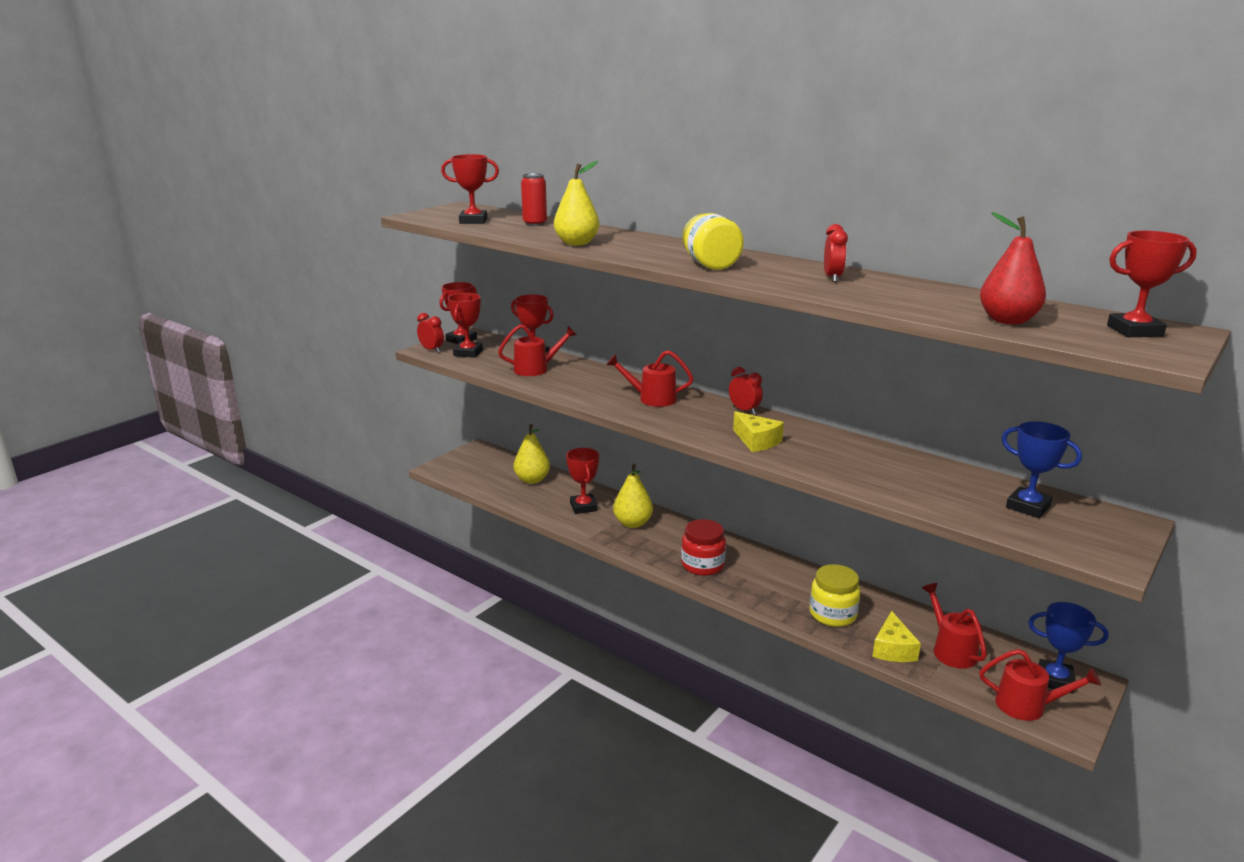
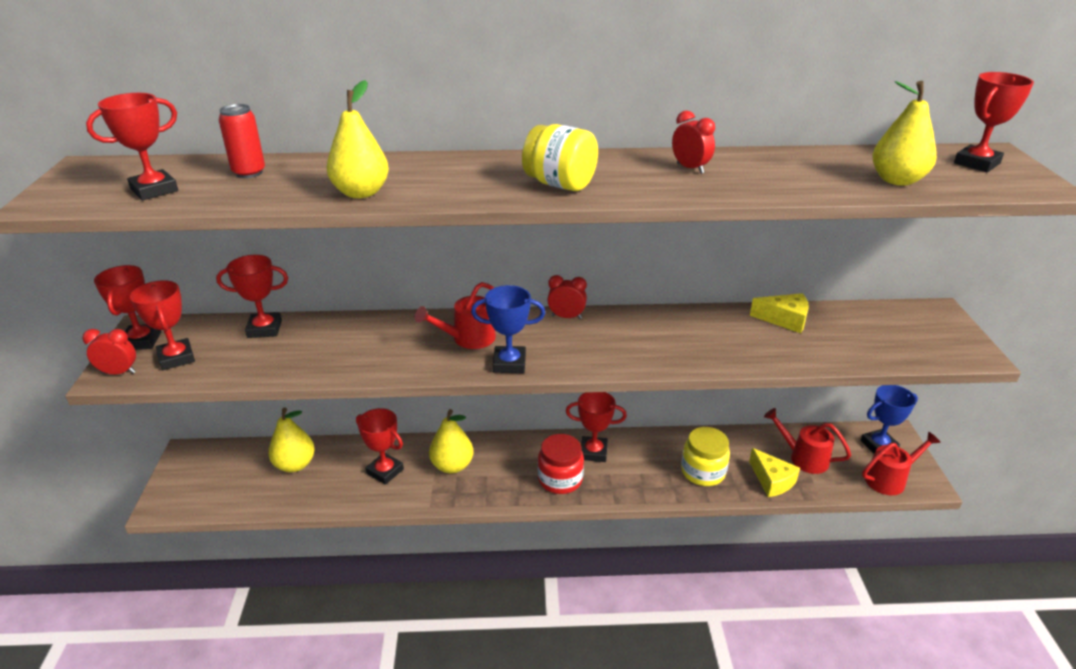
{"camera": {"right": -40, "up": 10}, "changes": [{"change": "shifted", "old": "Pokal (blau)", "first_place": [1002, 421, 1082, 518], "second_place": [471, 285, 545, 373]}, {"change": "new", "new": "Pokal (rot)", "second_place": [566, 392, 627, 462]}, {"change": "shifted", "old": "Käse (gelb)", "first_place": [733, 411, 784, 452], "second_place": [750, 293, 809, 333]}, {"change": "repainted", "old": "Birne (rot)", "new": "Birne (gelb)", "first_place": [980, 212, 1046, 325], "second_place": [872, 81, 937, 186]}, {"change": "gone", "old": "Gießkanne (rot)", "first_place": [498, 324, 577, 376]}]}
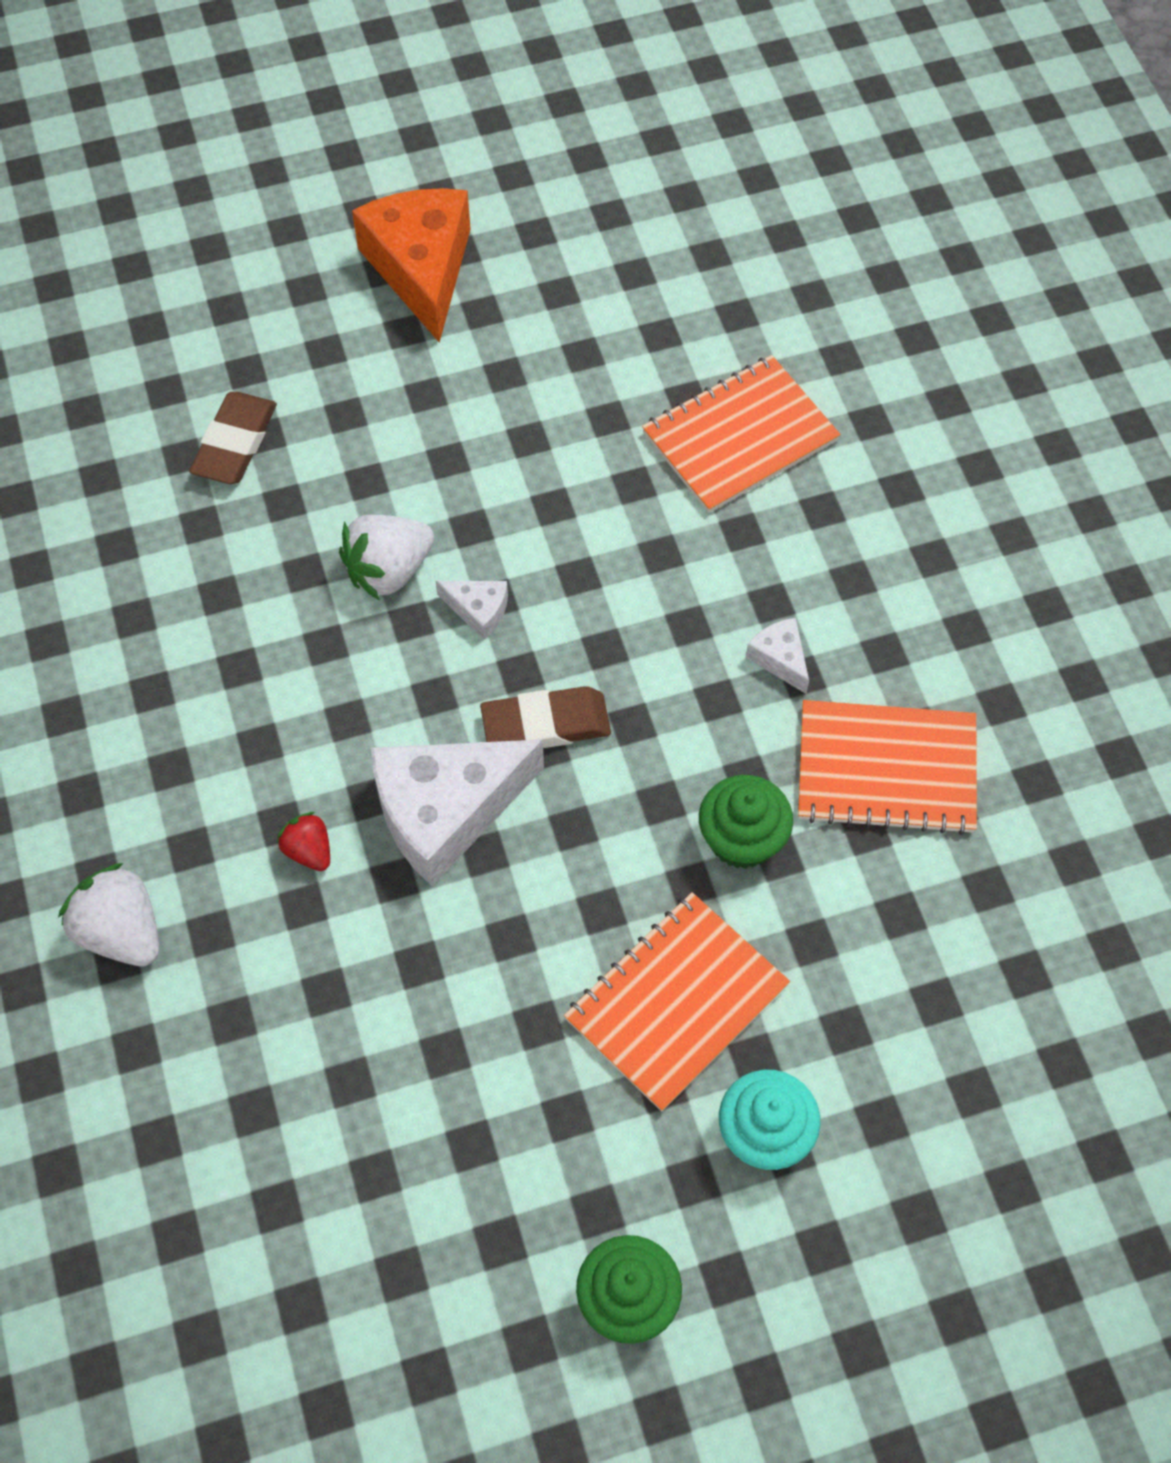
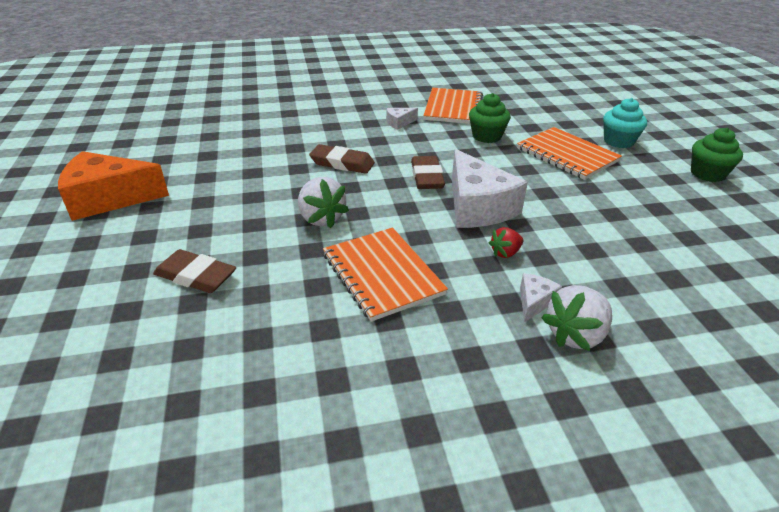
{"camera": {"right": -85, "up": -25}, "changes": [{"change": "new", "new": "Radiergummi (braun)", "second_place": [309, 144, 375, 174]}, {"change": "shifted", "old": "Notizbuch (orange)", "first_place": [642, 355, 840, 513], "second_place": [323, 227, 448, 322]}, {"change": "shifted", "old": "Käse (weiß)", "first_place": [435, 581, 508, 640], "second_place": [520, 273, 562, 322]}]}
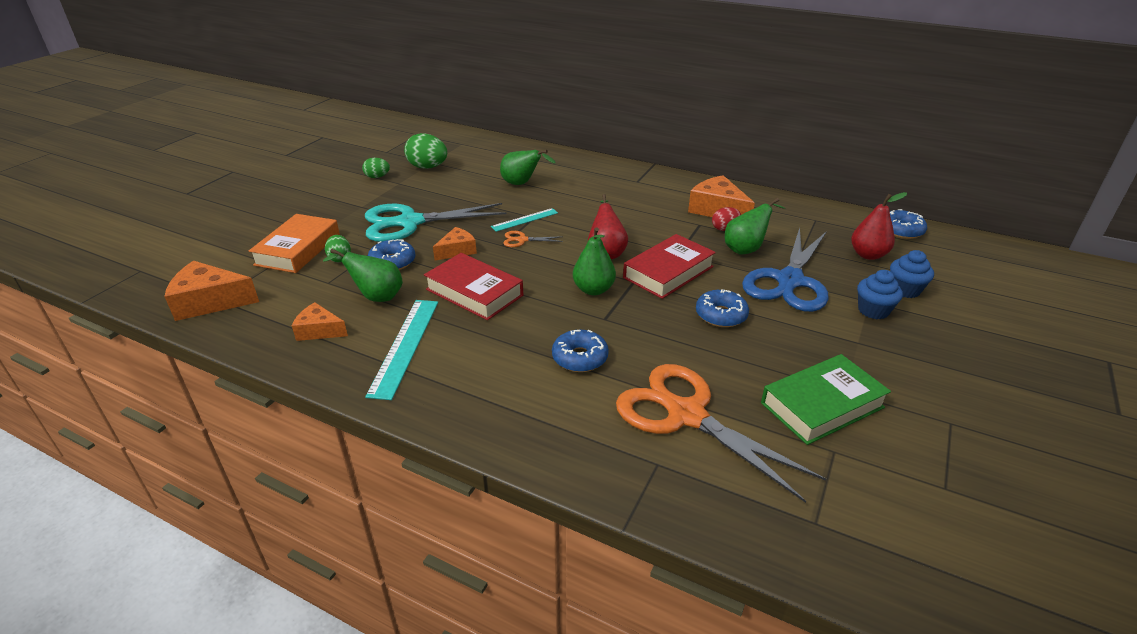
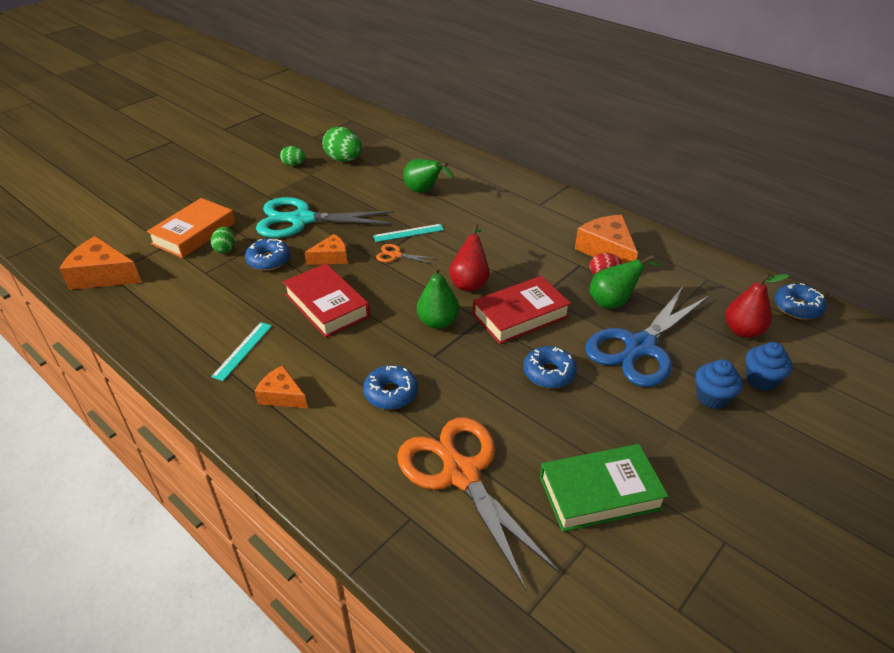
{"camera": {"right": 15, "up": 5}, "changes": [{"change": "scaled", "old": "Lineal (türkis)", "first_place": [365, 300, 438, 400], "second_place": [211, 322, 272, 381], "factor": 0.6}, {"change": "shifted", "old": "Käse (orange)", "first_place": [292, 302, 348, 341], "second_place": [255, 365, 307, 408]}, {"change": "gone", "old": "Birne (grün)", "first_place": [323, 249, 403, 302]}]}
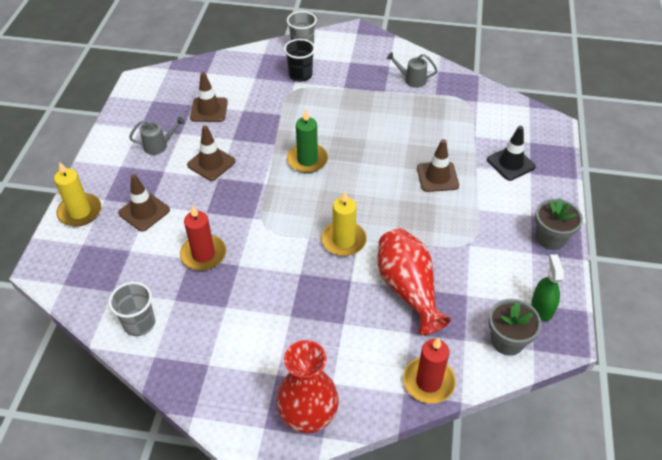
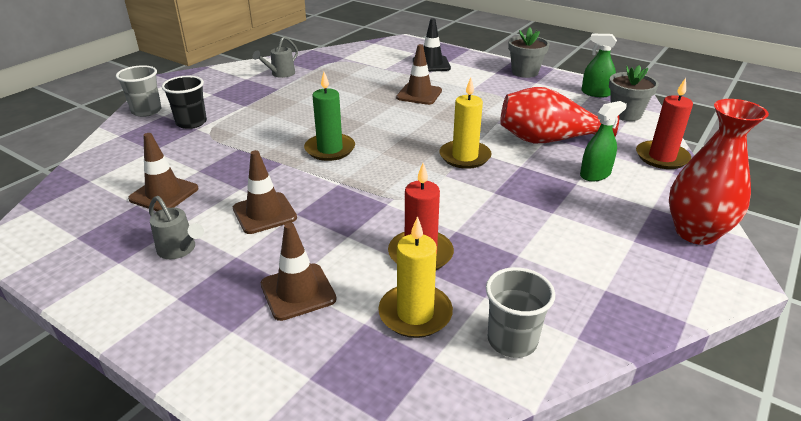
{"camera": {"right": -65, "up": -15}, "changes": [{"change": "rotated", "old": "Gießkanne (grau)", "first_place": [129, 116, 185, 155], "second_place": [149, 196, 204, 259], "degrees": 120}, {"change": "shifted", "old": "Kerze (gelb)", "first_place": [54, 161, 101, 227], "second_place": [378, 216, 453, 338]}, {"change": "new", "new": "Sprühflasche (grün)", "second_place": [580, 101, 627, 181]}]}
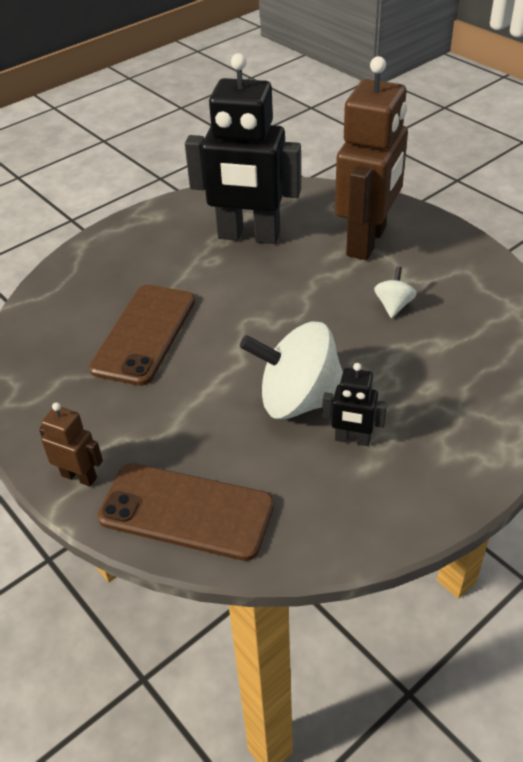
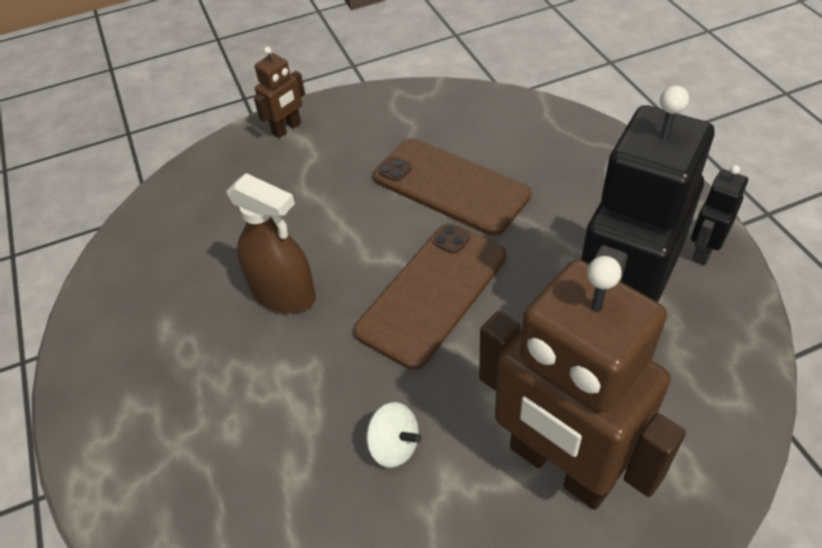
{"camera": {"right": 110, "up": 5}, "changes": [{"change": "swapped", "old": "Kreisel (weiß)", "new": "Sprühflasche (braun)", "first_place": [240, 322, 343, 419], "second_place": [226, 173, 316, 313]}, {"change": "shifted", "old": "Handy (braun)", "first_place": [98, 463, 274, 561], "second_place": [354, 224, 506, 370]}, {"change": "shifted", "old": "Roboter (schwarz)", "first_place": [322, 363, 387, 446], "second_place": [691, 165, 748, 265]}]}
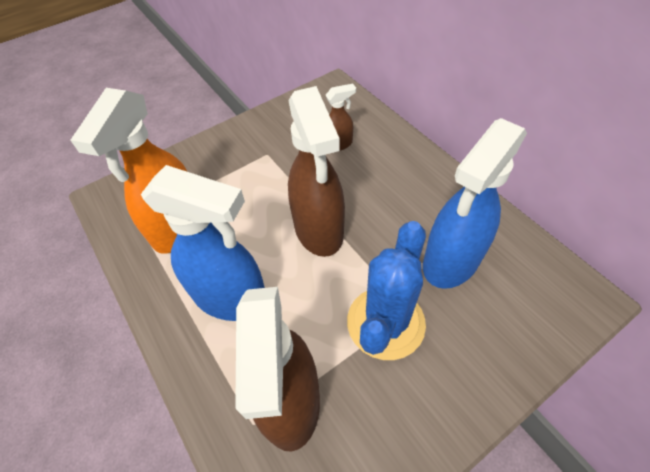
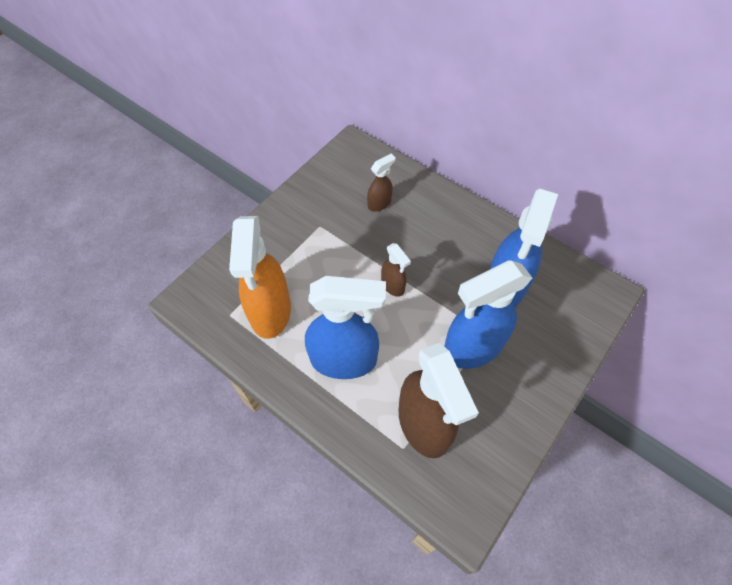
{"camera": {"right": -20, "up": 5}, "changes": [{"change": "scaled", "old": "Sprühflasche (braun)", "first_place": [288, 86, 345, 257], "second_place": [381, 243, 411, 297], "factor": 0.48}, {"change": "swapped", "old": "Kaktus (blau)", "new": "Sprühflasche (blau)", "first_place": [347, 221, 426, 360], "second_place": [444, 261, 532, 369]}]}
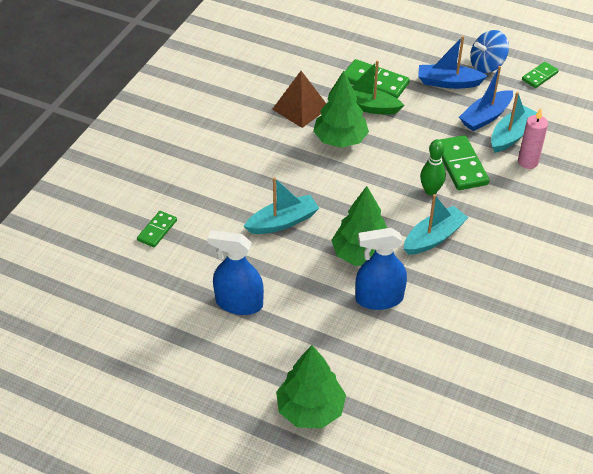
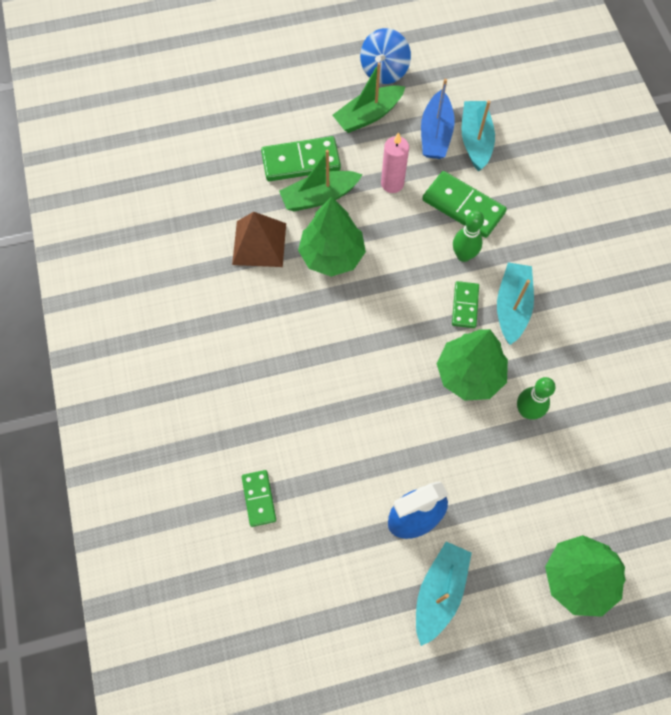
{"camera": {"right": -40, "up": 20}, "changes": [{"change": "repainted", "old": "Boot (blau)", "new": "Boot (grün)", "first_place": [418, 36, 487, 89], "second_place": [332, 62, 406, 133]}, {"change": "shifted", "old": "Kerze (rosa)", "first_place": [518, 108, 548, 169], "second_place": [381, 132, 409, 193]}, {"change": "shifted", "old": "Boot (türkis)", "first_place": [244, 177, 319, 234], "second_place": [416, 542, 472, 646]}, {"change": "shifted", "old": "Dominostein (grün)", "first_place": [522, 62, 559, 88], "second_place": [452, 281, 479, 328]}, {"change": "swapped", "old": "Sprühflasche (blau)", "new": "Bowlingkegel (grün)", "first_place": [355, 228, 407, 310], "second_place": [517, 377, 556, 420]}]}
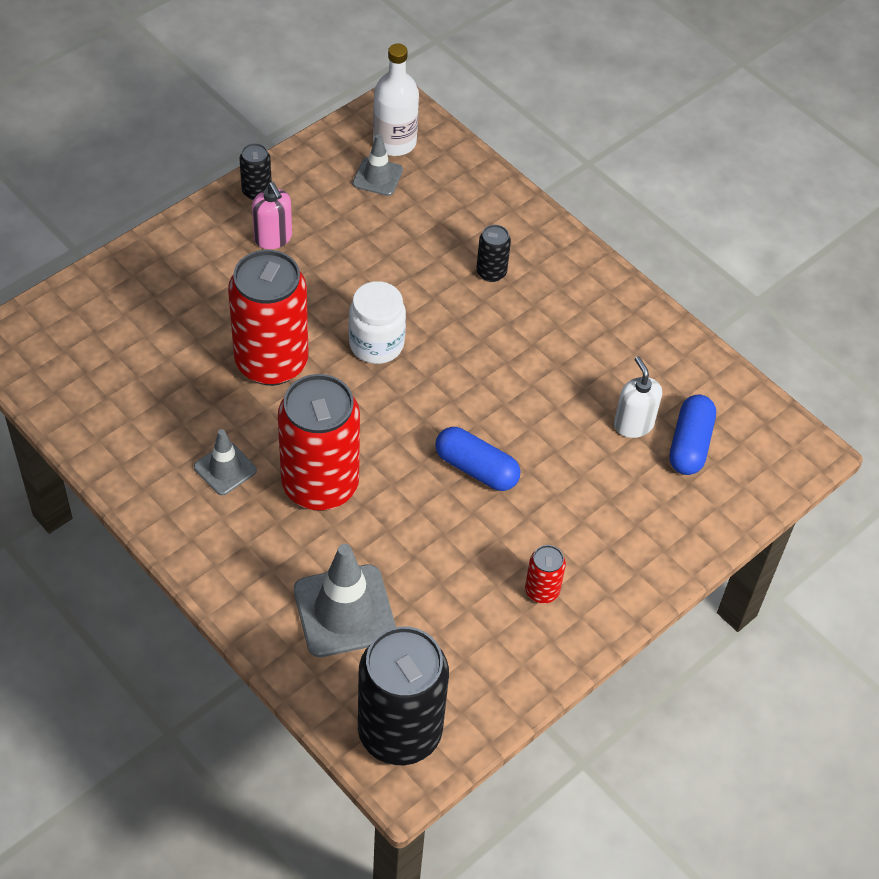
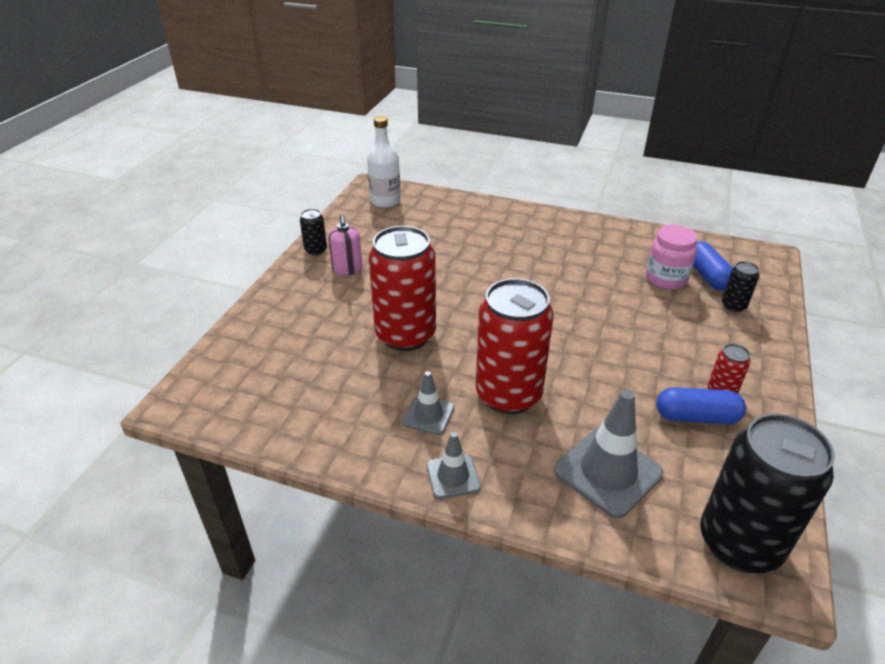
{"camera": {"right": -25, "up": -15}, "changes": [{"change": "rotated", "old": "Seifenspender (rosa)", "first_place": [252, 182, 292, 249], "second_place": [328, 214, 362, 275], "degrees": 45}, {"change": "shifted", "old": "Leitkegel (grau)", "first_place": [353, 134, 403, 196], "second_place": [427, 432, 481, 499]}, {"change": "swapped", "old": "Seifenspender (weiß)", "new": "Einmachglas (rosa)", "first_place": [614, 356, 662, 438], "second_place": [646, 225, 698, 290]}, {"change": "shifted", "old": "Kapsel (blau)", "first_place": [435, 427, 520, 491], "second_place": [656, 387, 746, 424]}, {"change": "shifted", "old": "Dose (schwarz)", "first_place": [476, 225, 511, 282], "second_place": [722, 261, 759, 312]}, {"change": "gone", "old": "Einmachglas (weiß)", "first_place": [349, 281, 406, 364]}]}
